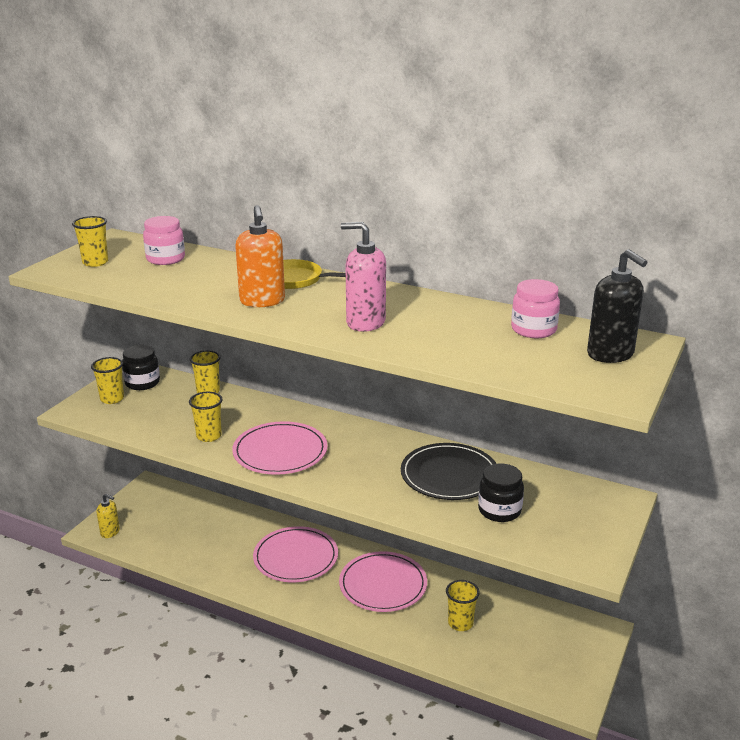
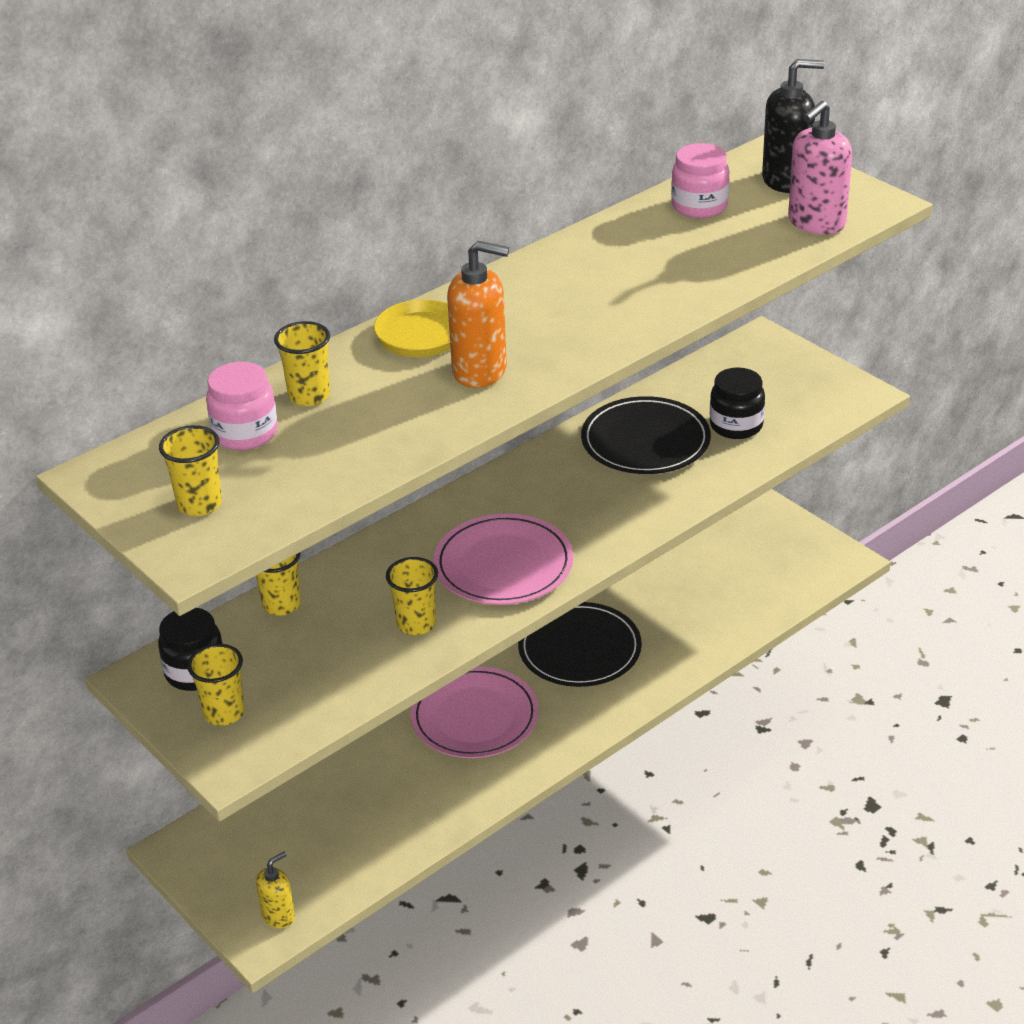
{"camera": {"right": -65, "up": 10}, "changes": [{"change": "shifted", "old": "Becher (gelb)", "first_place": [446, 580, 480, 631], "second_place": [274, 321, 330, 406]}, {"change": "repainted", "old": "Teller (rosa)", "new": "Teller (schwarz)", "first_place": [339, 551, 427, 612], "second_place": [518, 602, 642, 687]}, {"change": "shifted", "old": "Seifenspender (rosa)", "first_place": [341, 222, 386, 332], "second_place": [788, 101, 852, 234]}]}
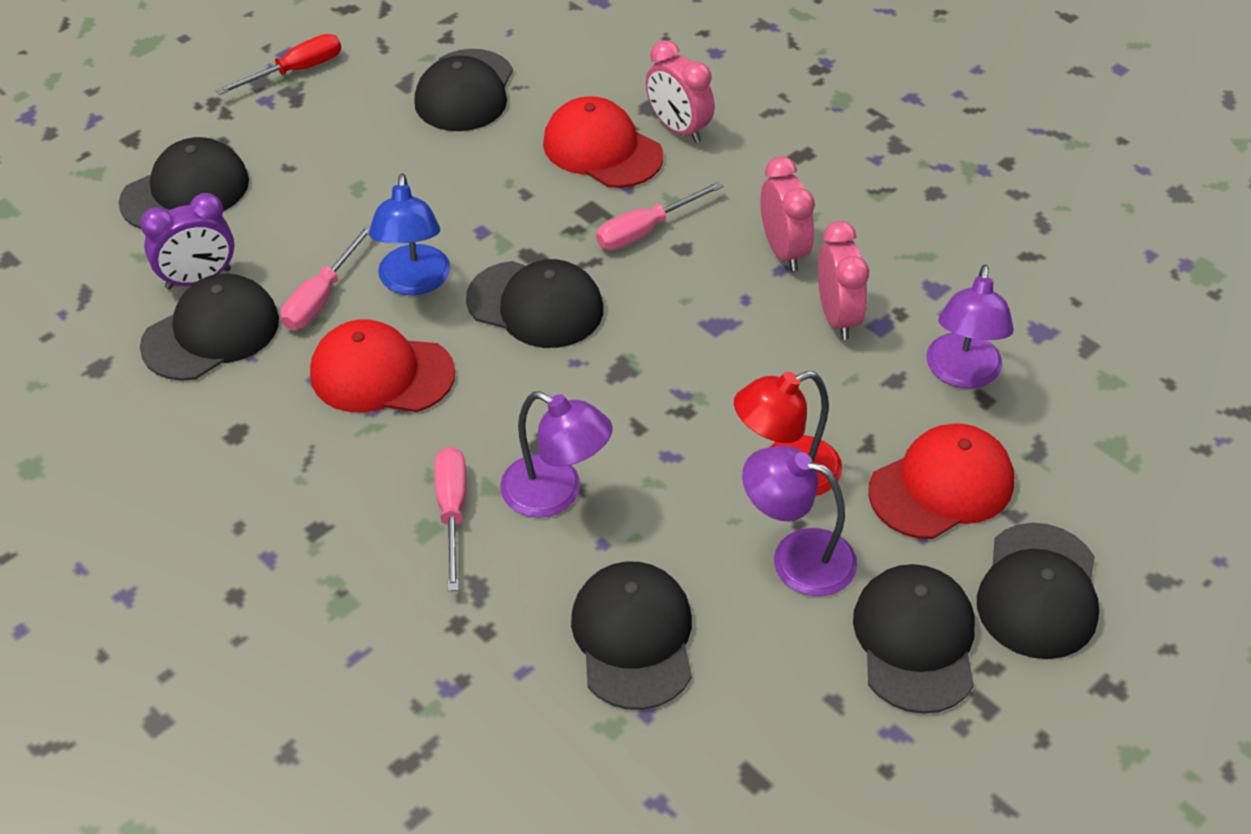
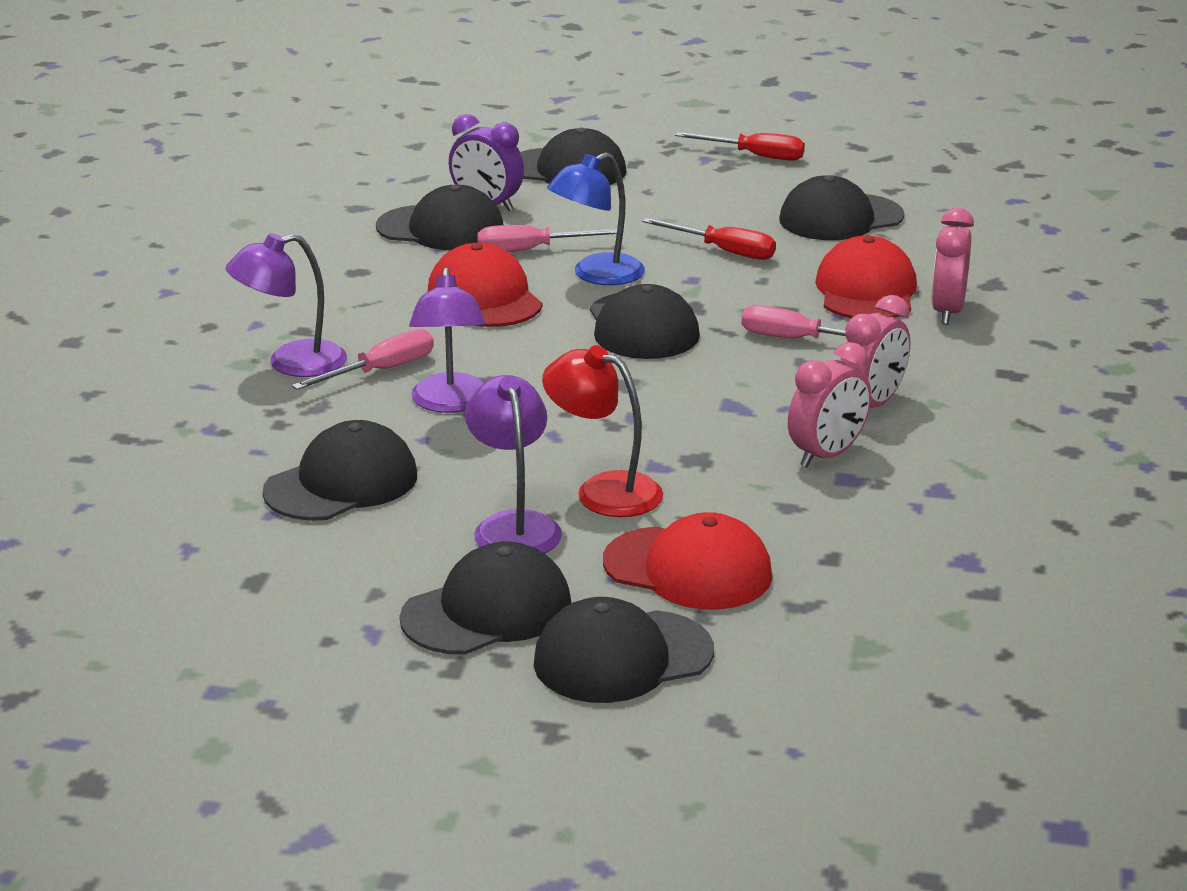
{"camera": {"right": 55, "up": -20}, "changes": [{"change": "shifted", "old": "Lampe (lila)", "first_place": [926, 265, 1014, 389], "second_place": [226, 233, 347, 377]}, {"change": "new", "new": "Schraubenzieher (rot)", "second_place": [642, 218, 776, 260]}]}
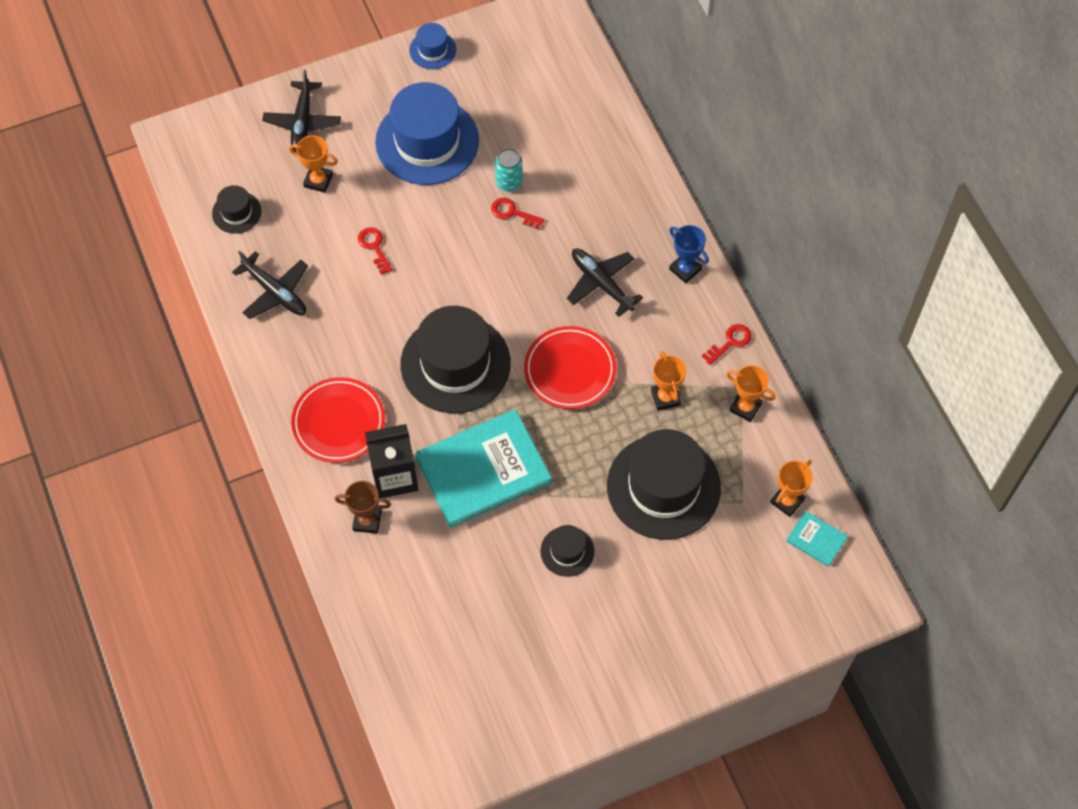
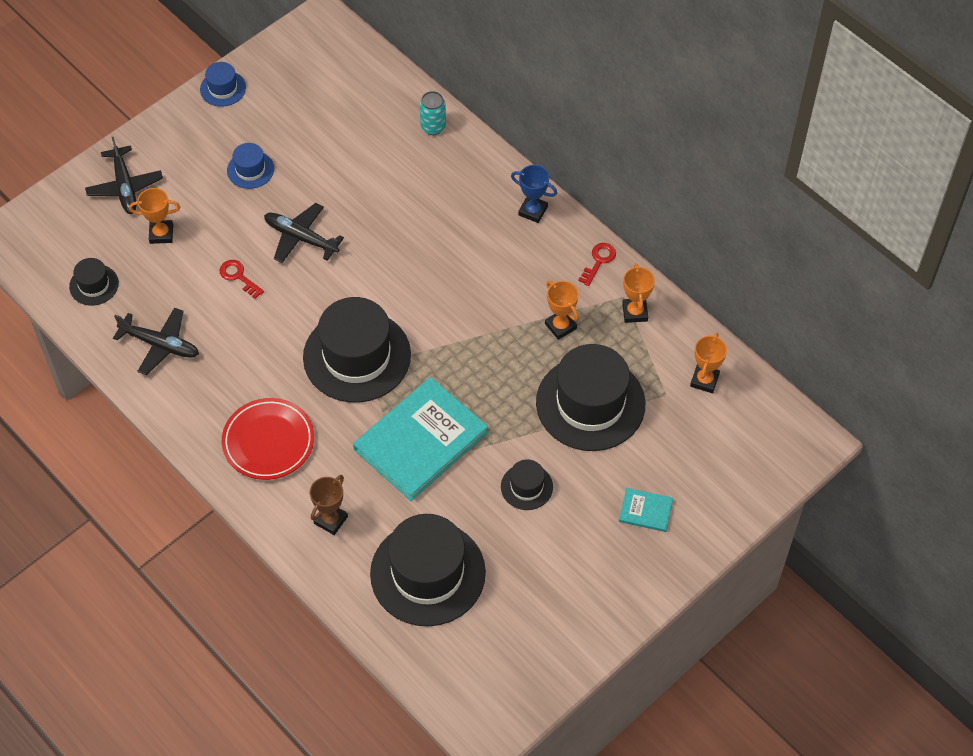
{"camera": {"right": -20, "up": -5}, "changes": [{"change": "scaled", "old": "Hut (blau)", "first_place": [375, 82, 479, 185], "second_place": [227, 143, 274, 189], "factor": 0.47}, {"change": "shifted", "old": "Flugzeug (schwarz)", "first_place": [567, 248, 643, 317], "second_place": [264, 203, 344, 263]}, {"change": "rotated", "old": "Pokal (braun)", "first_place": [335, 481, 391, 534], "second_place": [310, 475, 348, 535], "degrees": -45}, {"change": "new", "new": "Hut (schwarz)", "second_place": [370, 514, 486, 626]}, {"change": "shifted", "old": "Dose (türkis)", "first_place": [495, 148, 523, 192], "second_place": [420, 91, 446, 135]}, {"change": "shifted", "old": "Buch (türkis)", "first_place": [786, 511, 848, 567], "second_place": [619, 488, 673, 532]}, {"change": "rotated", "old": "Pokal (orange)", "first_place": [726, 365, 776, 422], "second_place": [622, 263, 655, 323], "degrees": 75}, {"change": "gone", "old": "Getränkekarton (schwarz)", "first_place": [365, 424, 418, 498]}, {"change": "gone", "old": "Schlüssel (rot)", "first_place": [491, 198, 544, 229]}, {"change": "gone", "old": "Teller (rot)", "first_place": [524, 326, 616, 409]}]}
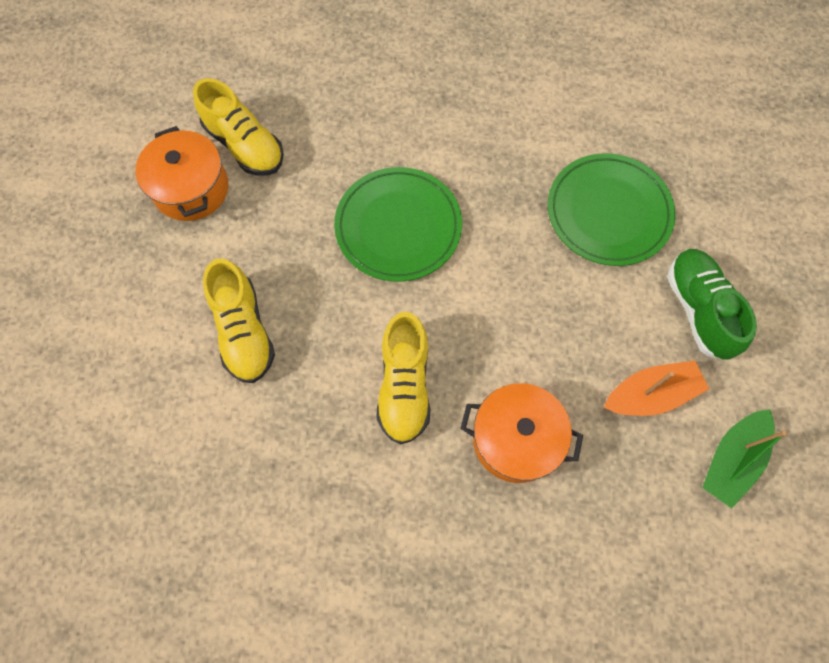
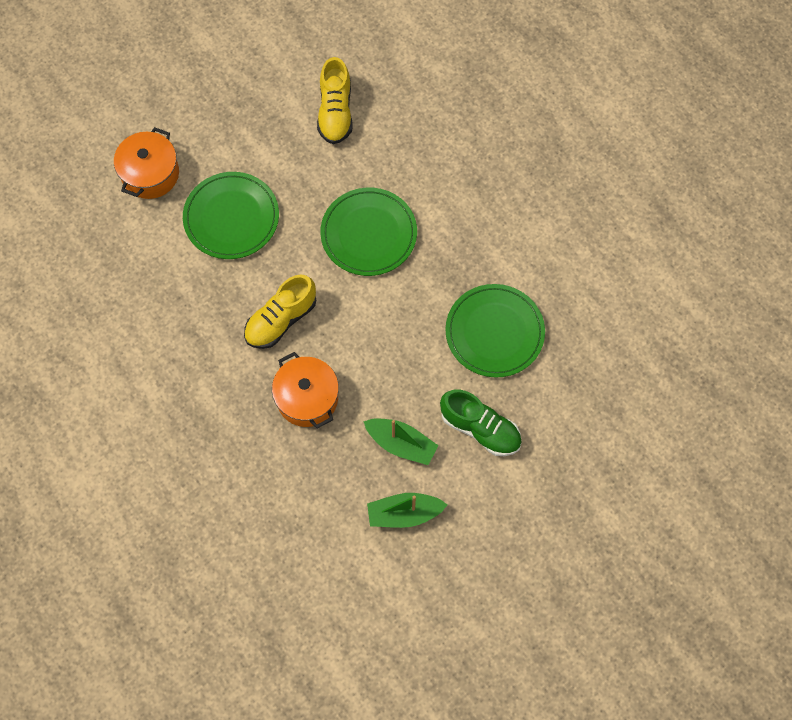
{"camera": {"right": 45, "up": 0}, "changes": [{"change": "shifted", "old": "Kochtopf (orange)", "first_place": [135, 126, 228, 221], "second_place": [114, 127, 179, 199]}, {"change": "swapped", "old": "Schuh (gelb)", "new": "Teller (grün)", "first_place": [203, 259, 275, 383], "second_place": [183, 172, 279, 259]}, {"change": "repainted", "old": "Boot (orange)", "new": "Boot (grün)", "first_place": [604, 360, 709, 416], "second_place": [363, 418, 438, 465]}, {"change": "rotated", "old": "Schuh (grün)", "first_place": [667, 249, 757, 360], "second_place": [440, 389, 522, 456], "degrees": 90}]}
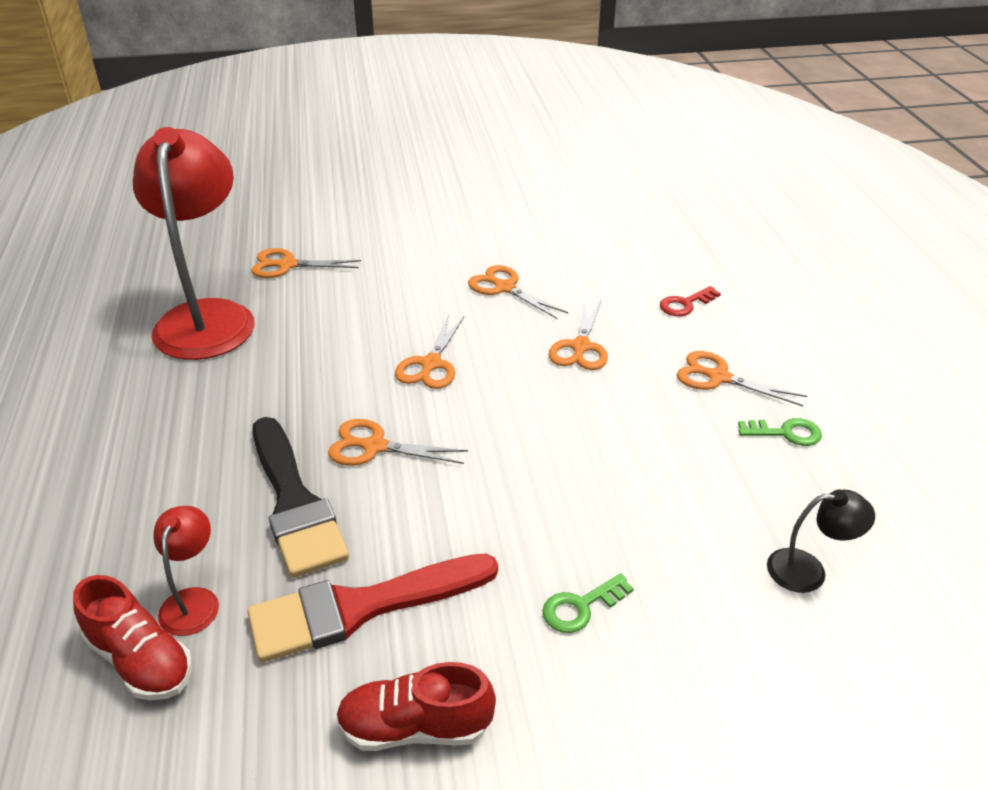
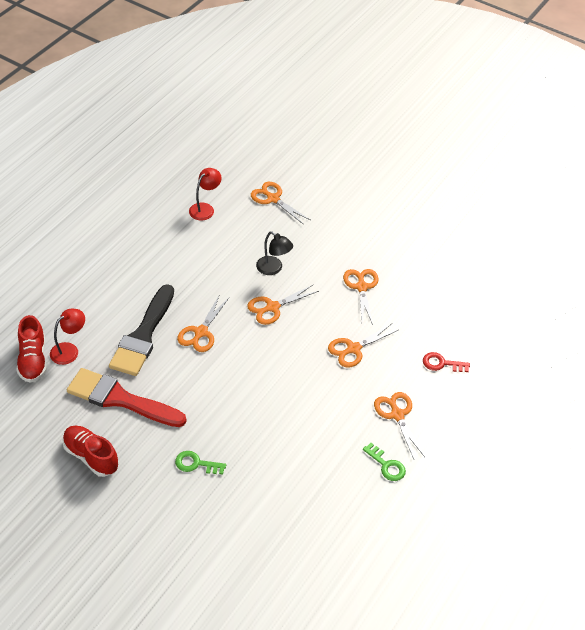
{"camera": {"right": 40, "up": 10}, "changes": [{"change": "rotated", "old": "Schere (orange)", "first_place": [328, 419, 468, 466], "second_place": [177, 294, 229, 352], "degrees": -120}, {"change": "scaled", "old": "Lampe (rot)", "first_place": [133, 127, 255, 360], "second_place": [189, 168, 222, 221], "factor": 0.42}, {"change": "shifted", "old": "Lampe (schwarz)", "first_place": [767, 489, 875, 593], "second_place": [256, 231, 293, 275]}]}
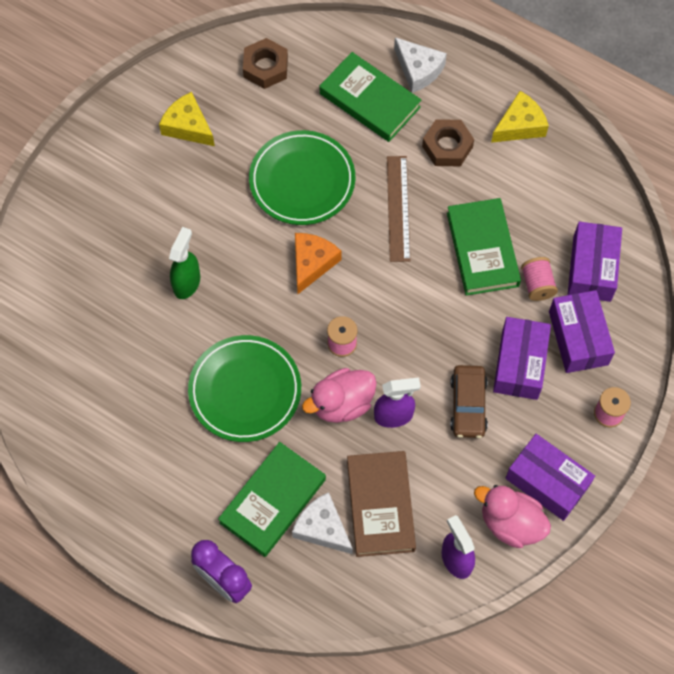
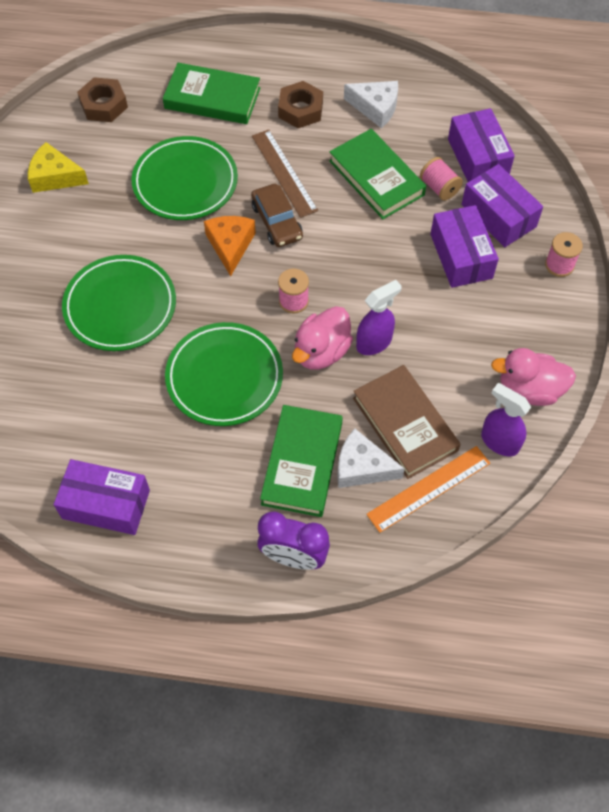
{"camera": {"right": -25, "up": -5}, "changes": [{"change": "shifted", "old": "Schachtel (lila)", "first_place": [505, 434, 595, 521], "second_place": [54, 459, 150, 535]}, {"change": "swapped", "old": "Sprühflasche (grün)", "new": "Teller (grün)", "first_place": [169, 227, 200, 299], "second_place": [62, 255, 176, 351]}, {"change": "shifted", "old": "Auto (braun)", "first_place": [450, 365, 488, 438], "second_place": [251, 184, 303, 247]}, {"change": "shifted", "old": "Käse (weiß)", "first_place": [394, 37, 447, 93], "second_place": [344, 81, 398, 128]}, {"change": "new", "new": "Lineal (orange)", "second_place": [367, 446, 490, 533]}, {"change": "gone", "old": "Käse (gelb)", "first_place": [491, 91, 549, 143]}]}
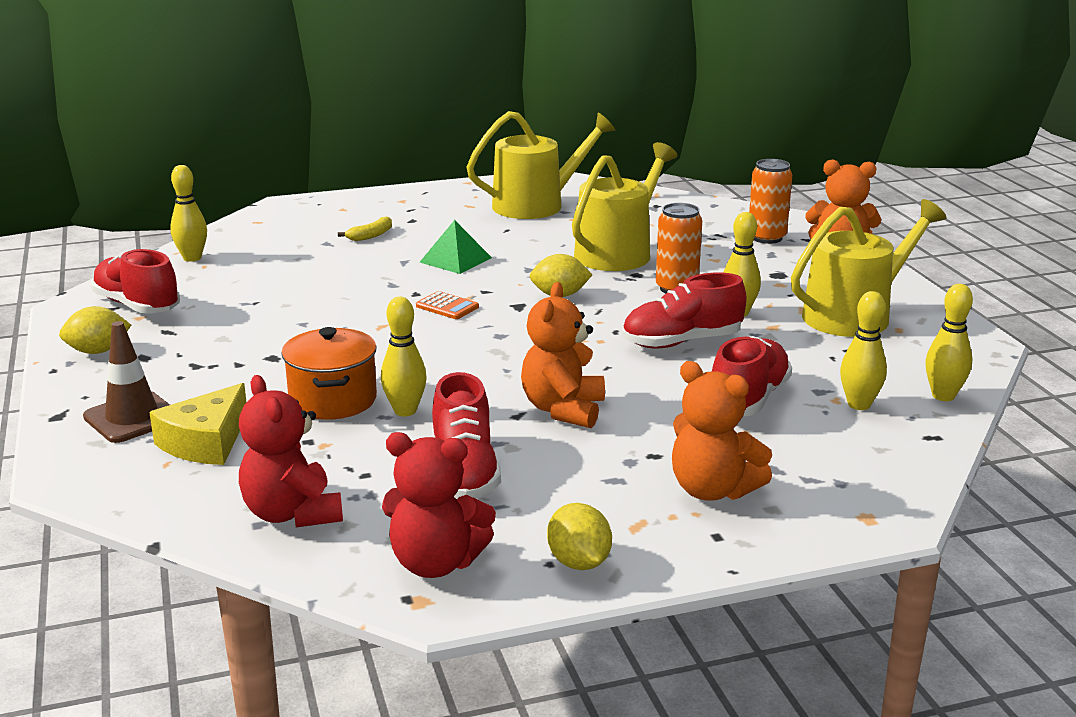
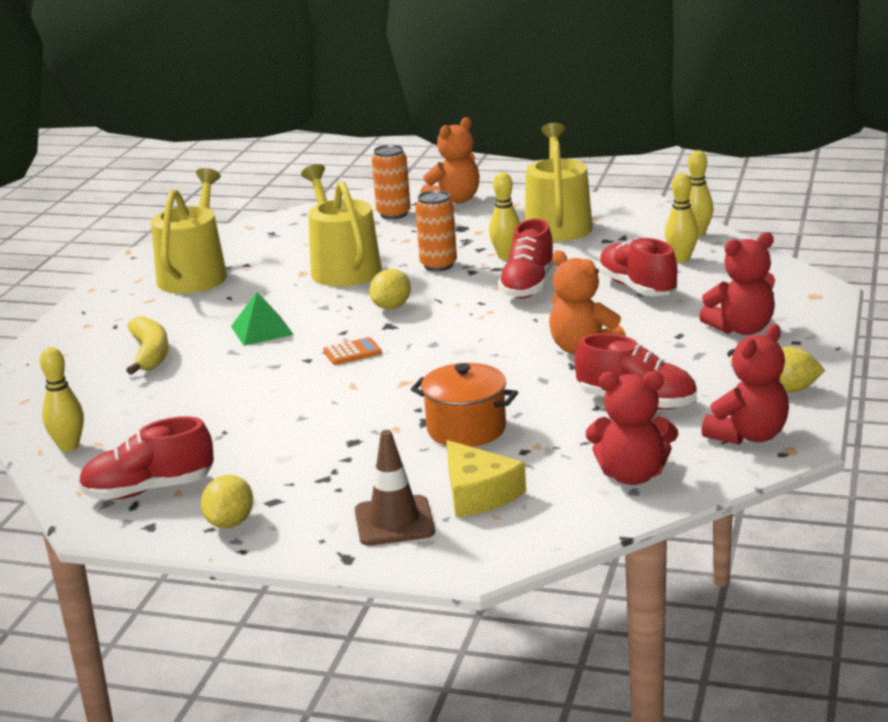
{"camera": {"right": -55, "up": 0}, "changes": [{"change": "scaled", "old": "Banane (gelb)", "first_place": [338, 216, 392, 241], "second_place": [126, 316, 169, 375], "factor": 1.69}, {"change": "repainted", "old": "Teddybär (orange)", "new": "Teddybär (rot)", "first_place": [672, 361, 772, 501], "second_place": [699, 232, 775, 335]}, {"change": "gone", "old": "Bowlingkegel (gelb)", "first_place": [381, 297, 427, 416]}]}
